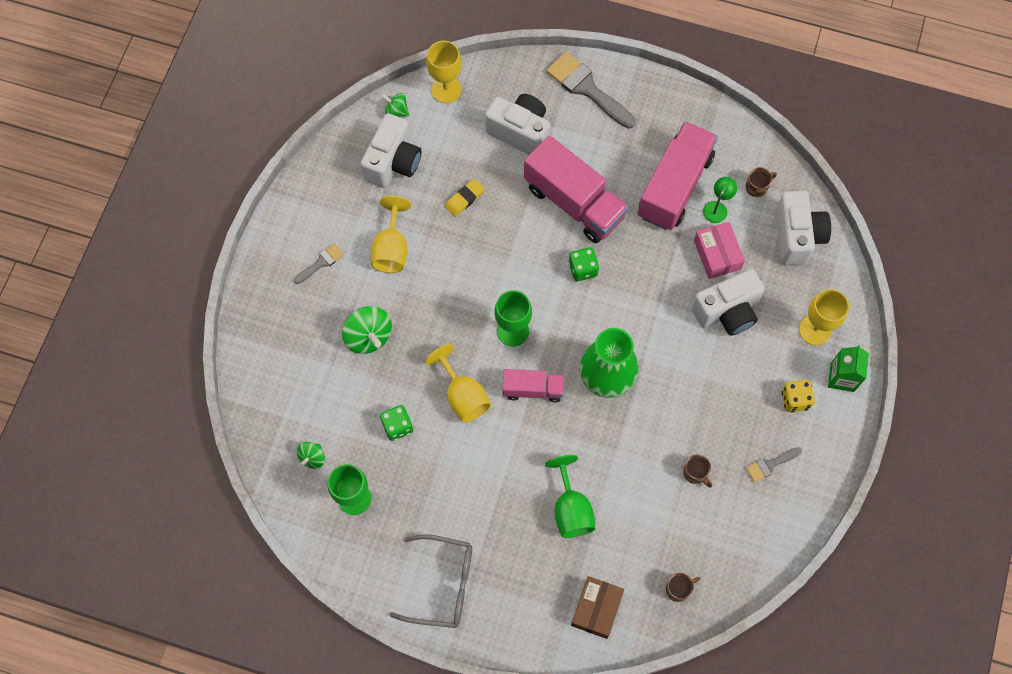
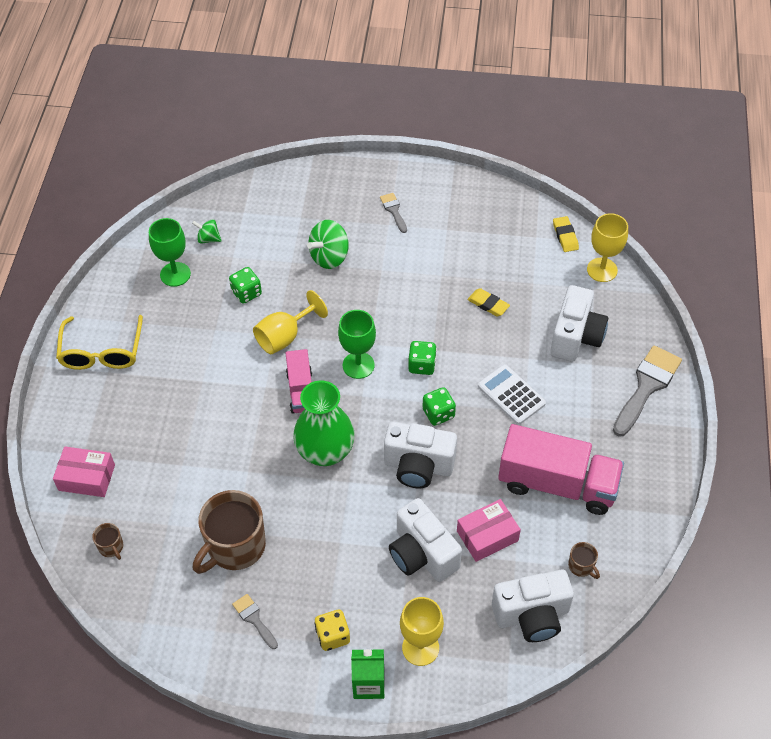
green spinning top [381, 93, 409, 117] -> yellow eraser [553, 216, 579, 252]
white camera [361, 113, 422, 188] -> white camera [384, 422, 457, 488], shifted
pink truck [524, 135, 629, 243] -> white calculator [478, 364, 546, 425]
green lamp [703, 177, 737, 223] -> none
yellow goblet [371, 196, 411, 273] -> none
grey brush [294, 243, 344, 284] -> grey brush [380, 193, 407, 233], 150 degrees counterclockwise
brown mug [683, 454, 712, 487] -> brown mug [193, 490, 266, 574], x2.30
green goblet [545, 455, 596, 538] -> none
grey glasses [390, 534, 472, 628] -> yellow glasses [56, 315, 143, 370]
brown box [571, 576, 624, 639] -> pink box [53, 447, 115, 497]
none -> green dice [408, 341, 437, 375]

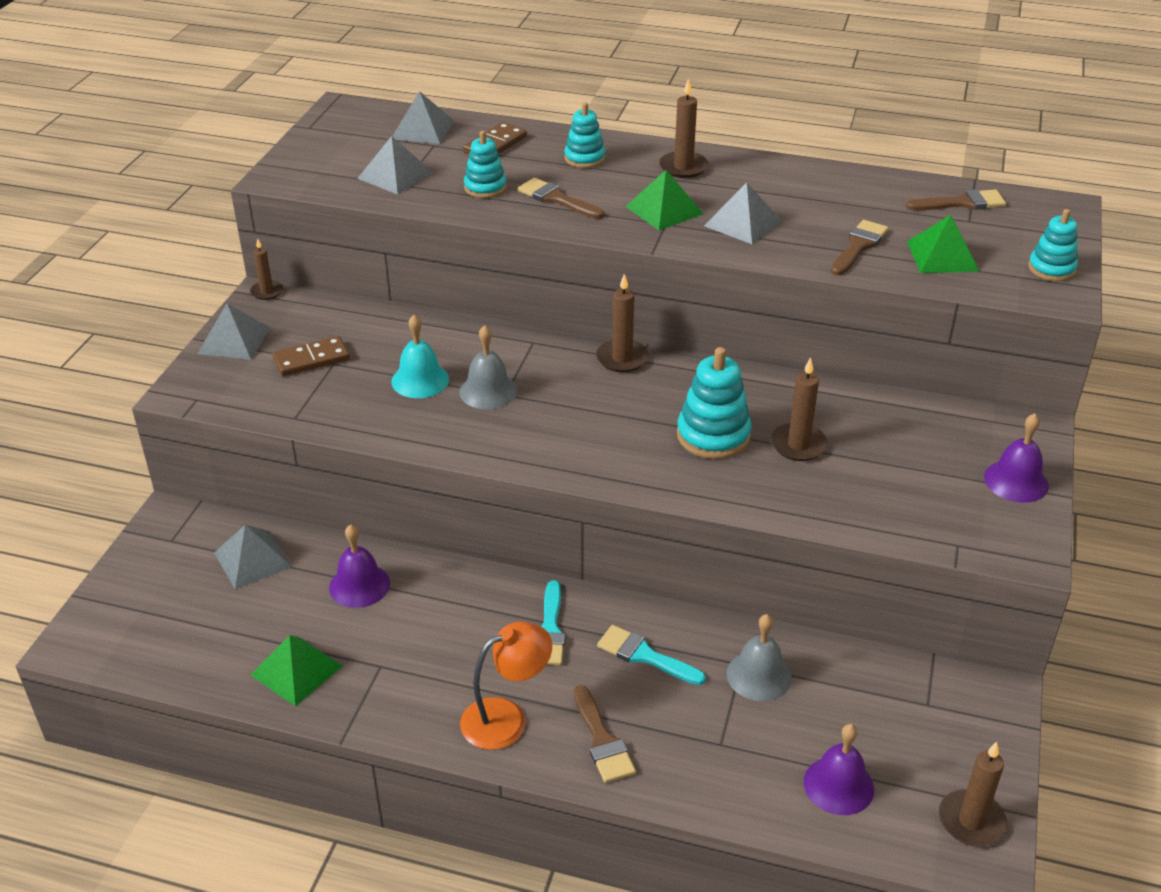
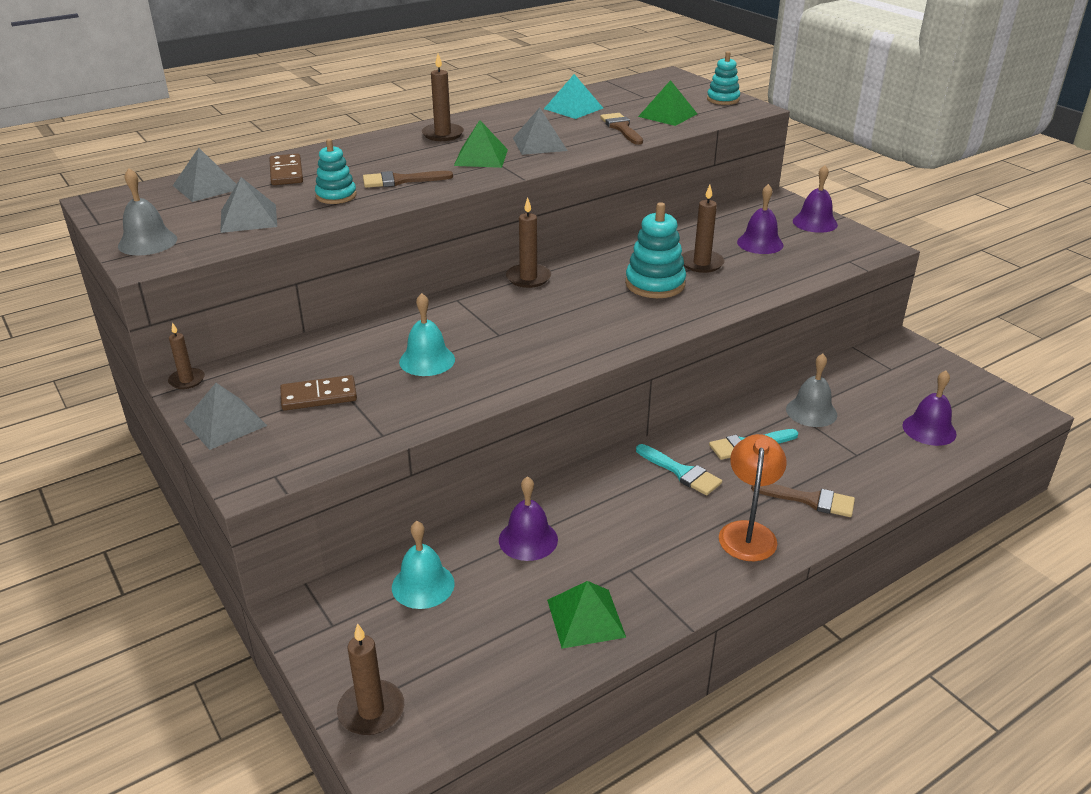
turquoise stacking toy [564, 102, 605, 168] -> none
brown brush [906, 189, 1006, 210] -> none
grey bell [459, 325, 518, 409] -> grey bell [118, 168, 177, 255], shifted
brown domino [273, 336, 350, 376] -> brown domino [280, 375, 357, 411], 60 degrees clockwise
grey pyramid [214, 525, 292, 589] -> turquoise bell [392, 521, 455, 609]
brown candle [939, 741, 1007, 846] -> brown candle [337, 623, 404, 735], shifted
none -> turquoise pyramid [544, 74, 603, 119]
none -> purple bell [737, 184, 783, 254]

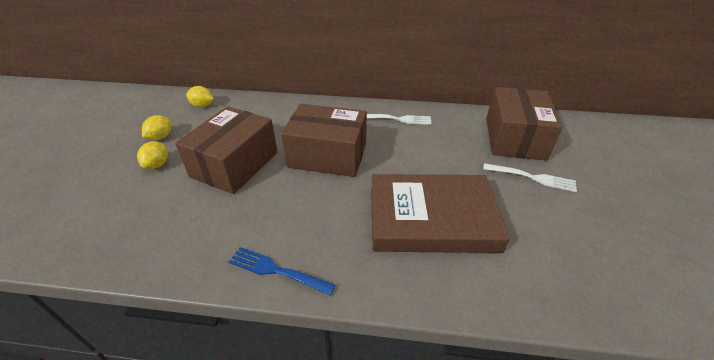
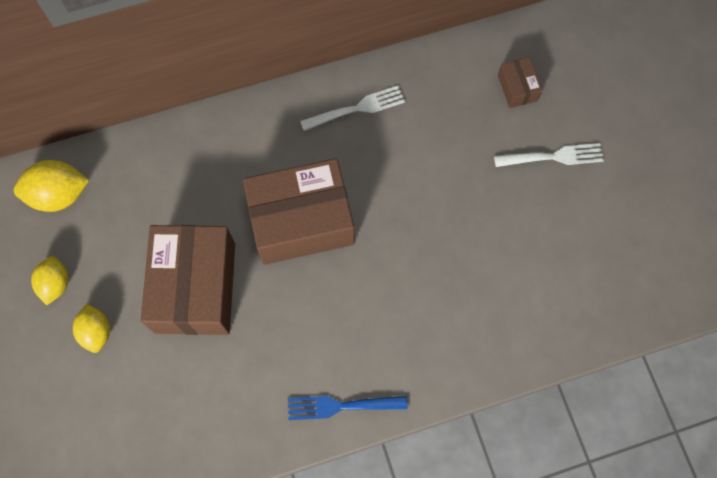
yellow lemon [186, 86, 214, 107] -> yellow lemon [14, 160, 89, 212], x1.52
brown box [486, 87, 563, 161] -> brown box [498, 57, 543, 108], x0.44
brown book [371, 174, 510, 253] -> none

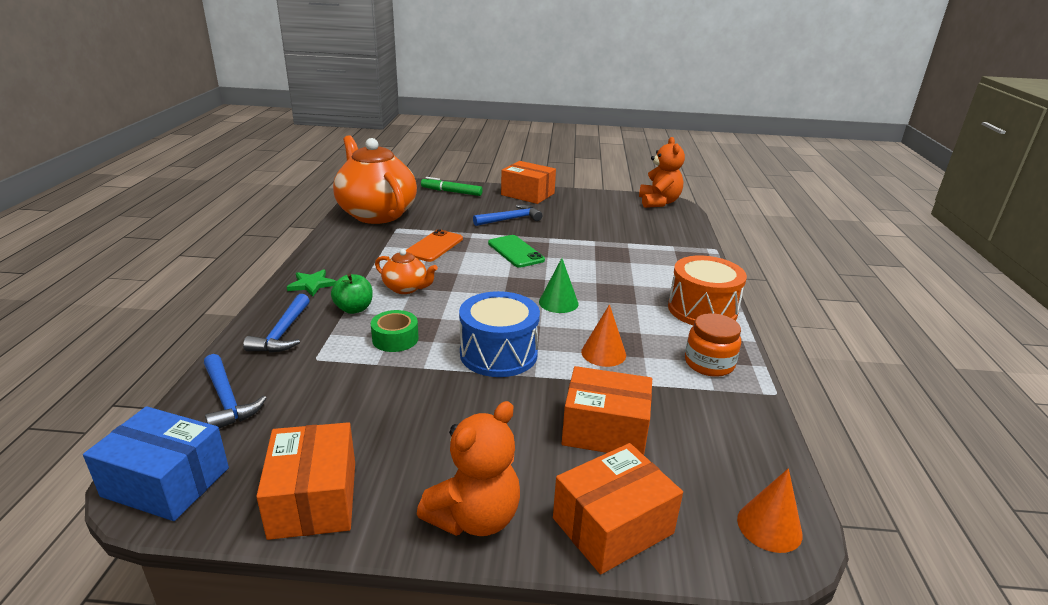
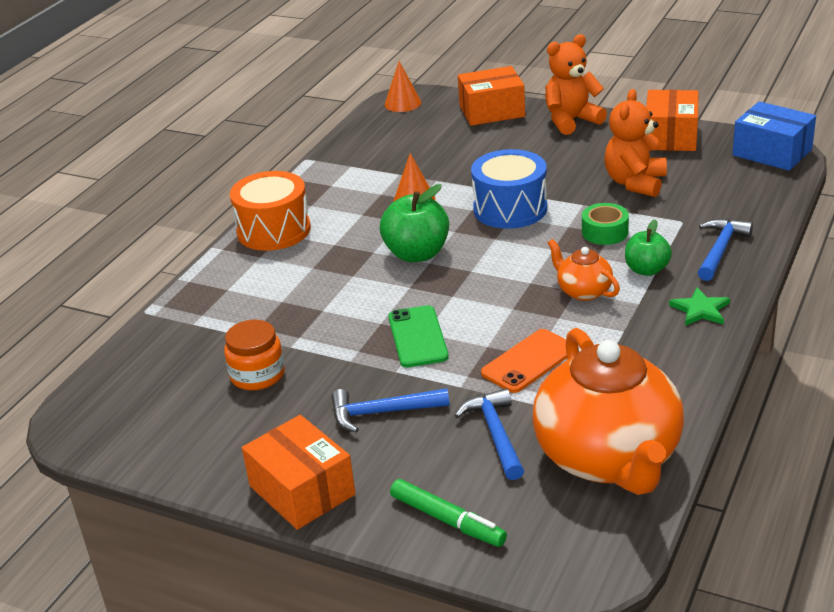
orange teddy bear [639, 137, 685, 208] -> orange teddy bear [604, 89, 667, 197], shifted
green cone [539, 258, 579, 313] -> green apple [380, 184, 449, 262]
orange jar [685, 313, 741, 377] -> orange jar [224, 320, 285, 390], shifted
blue hammer [204, 354, 266, 428] -> blue hammer [454, 388, 524, 480], shifted
orange box [562, 366, 652, 455] -> none

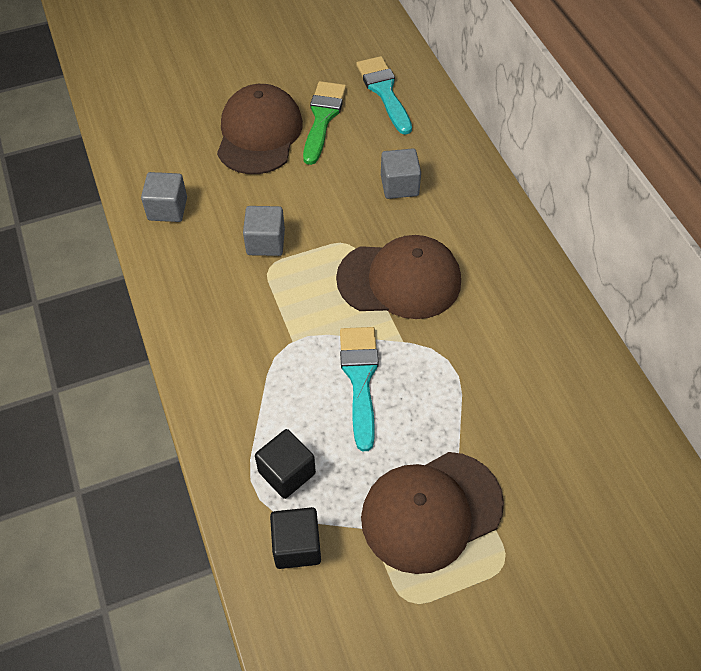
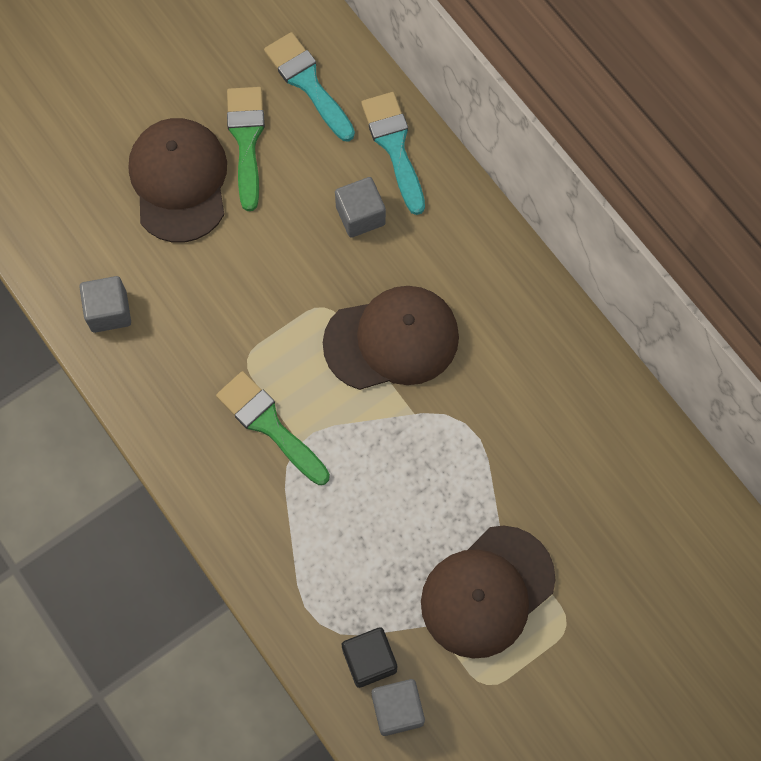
grey cube [243, 206, 285, 256] -> grey cube [372, 679, 425, 736], shifted
turquoise brush [340, 327, 379, 451] -> turquoise brush [361, 92, 425, 215], shifted
black cube [255, 429, 316, 499] -> none
none -> green brush [216, 371, 330, 485]

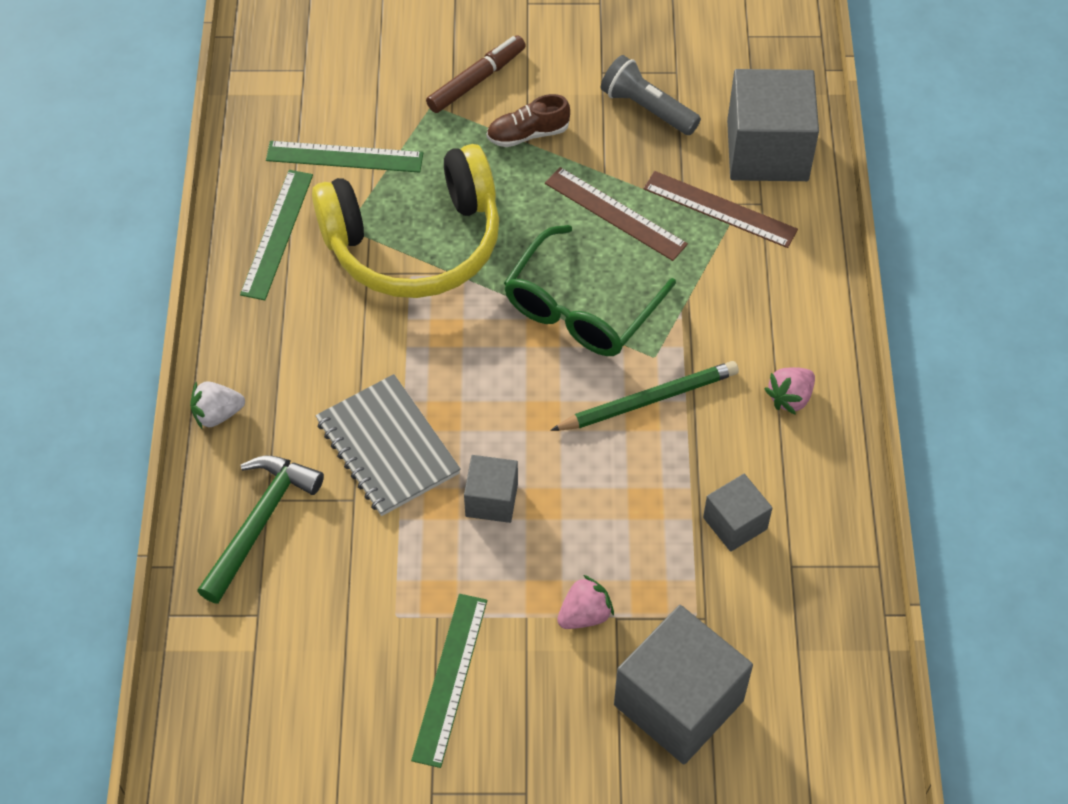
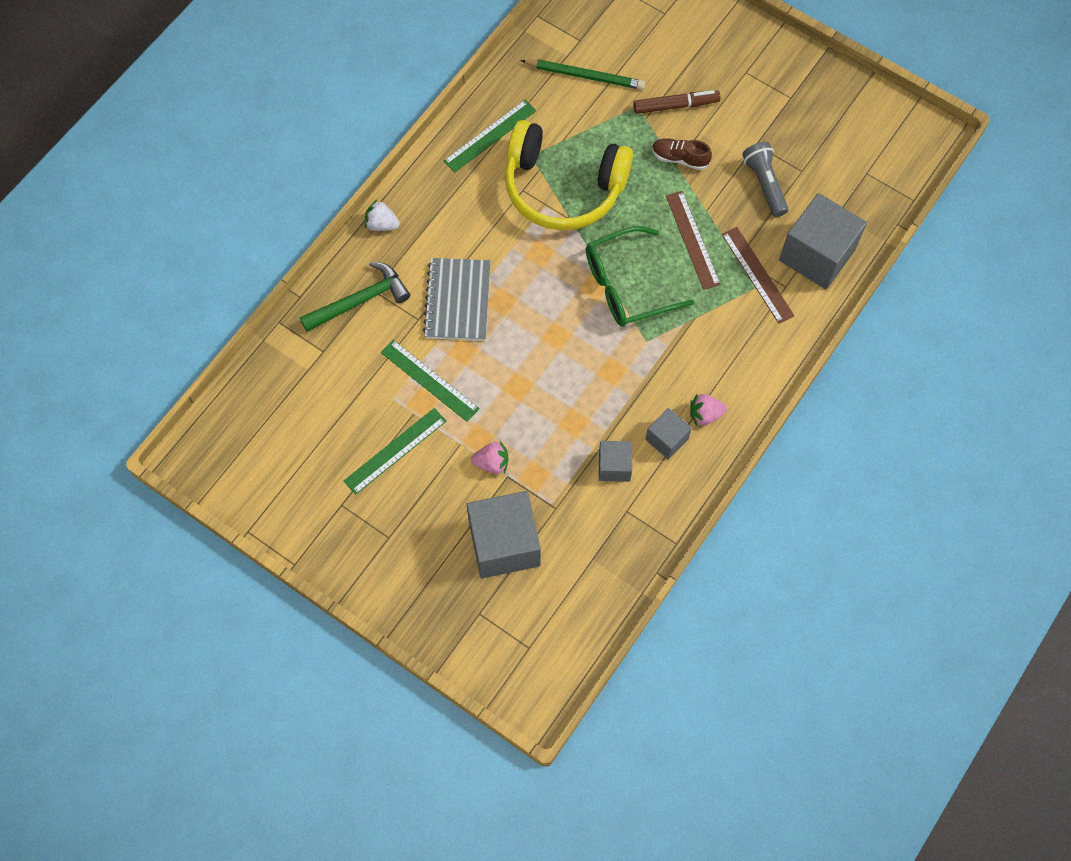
green ruler [266, 141, 423, 173] -> green ruler [381, 340, 480, 422], shifted
green pencil [550, 361, 739, 431] -> green pencil [520, 59, 645, 90], shifted
grey cube [464, 455, 518, 523] -> grey cube [645, 408, 692, 459], shifted

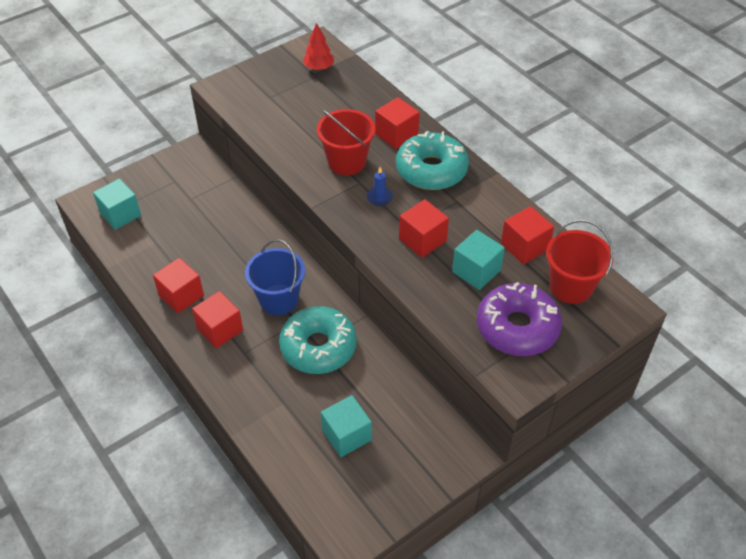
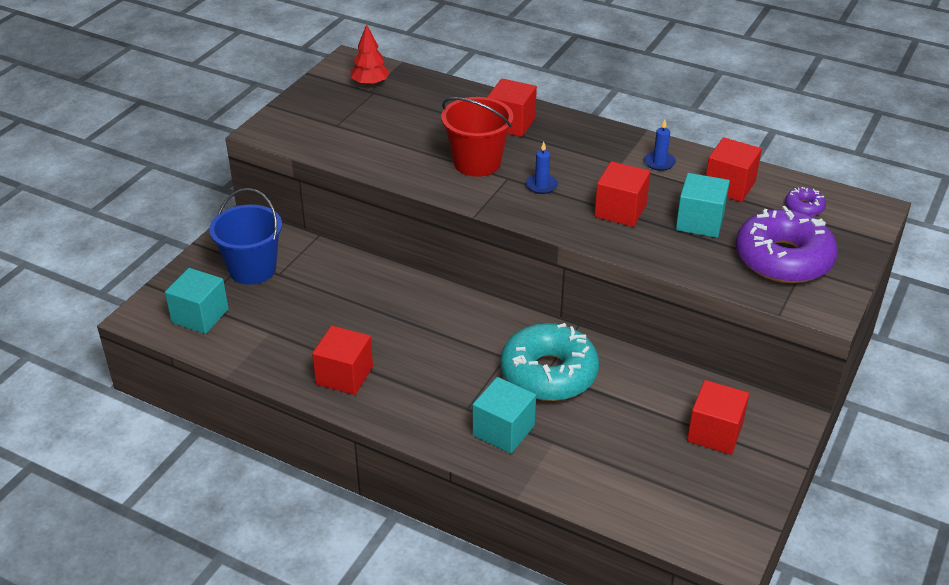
turquoise donut [396, 131, 469, 190] -> none
red bucket [546, 220, 613, 304] -> purple donut [785, 187, 826, 216]
blue bucket [245, 239, 305, 315] -> blue bucket [209, 188, 282, 285], shifted
red cube [192, 291, 243, 348] -> red cube [687, 380, 749, 455], shifted
turquoise cube [321, 395, 372, 457] -> turquoise cube [473, 377, 536, 454], shifted
none -> blue candle [644, 120, 676, 171]

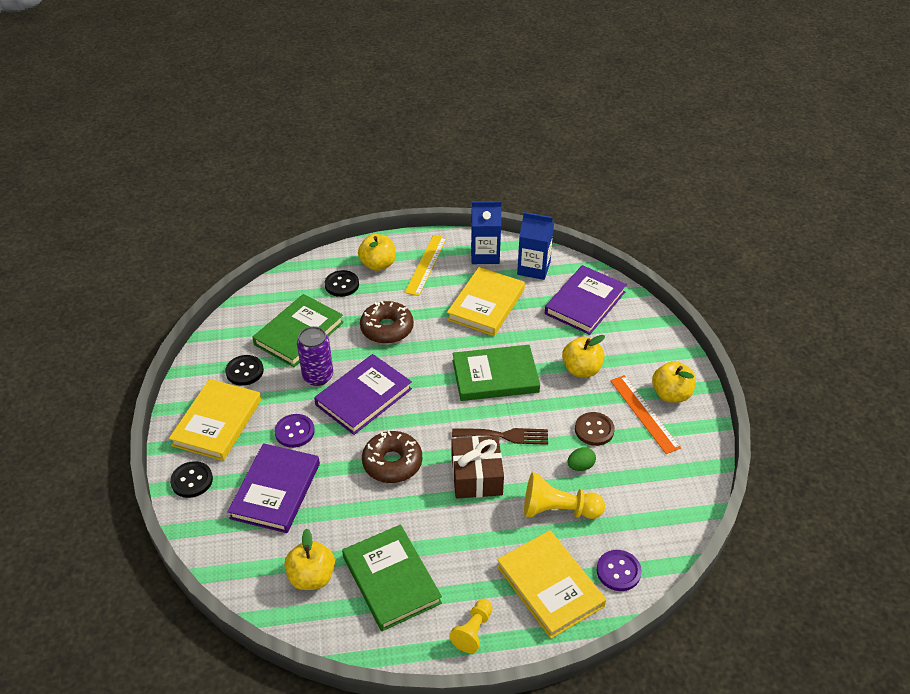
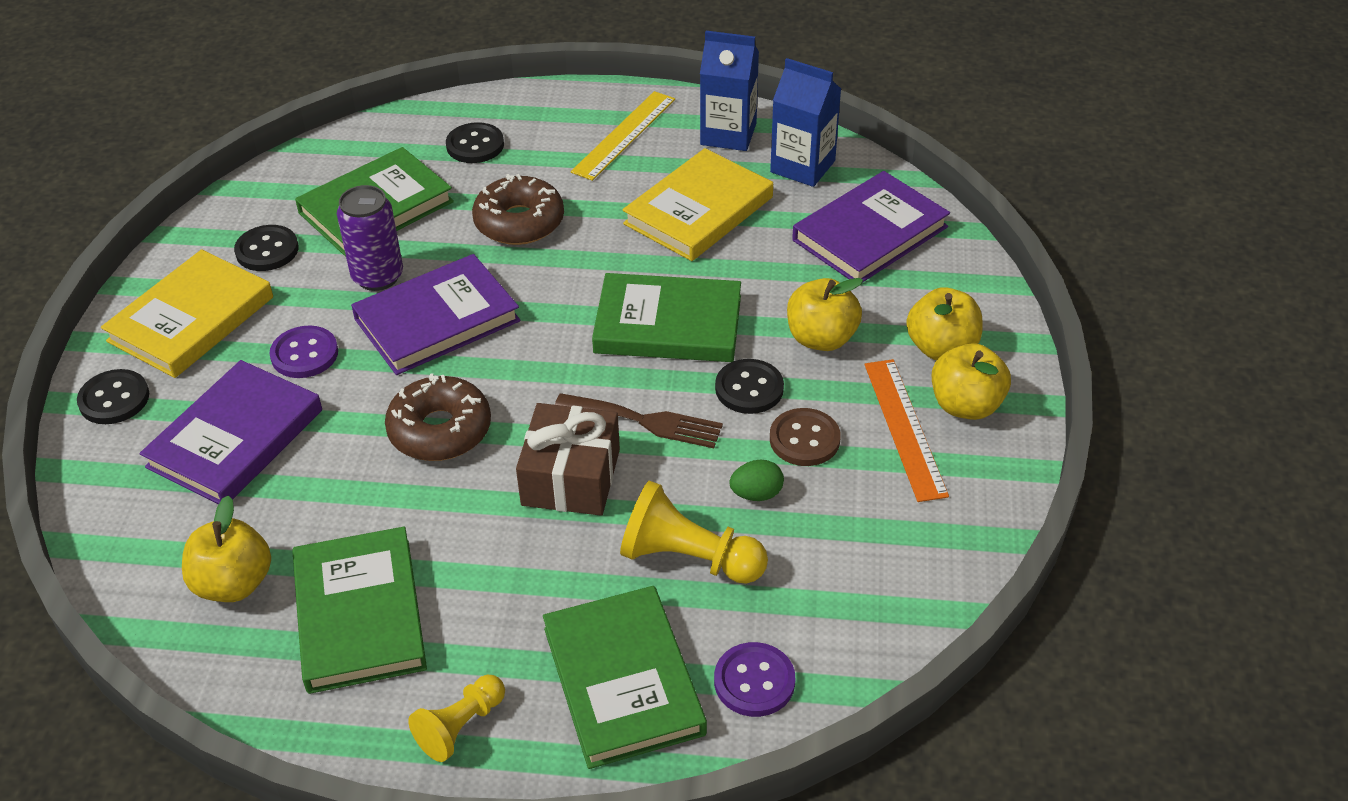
yellow apple [358, 234, 396, 271] -> yellow apple [906, 287, 983, 360], shifted
yellow book [497, 530, 606, 639] -> green book [543, 586, 707, 769]
none -> black button [715, 359, 784, 414]

